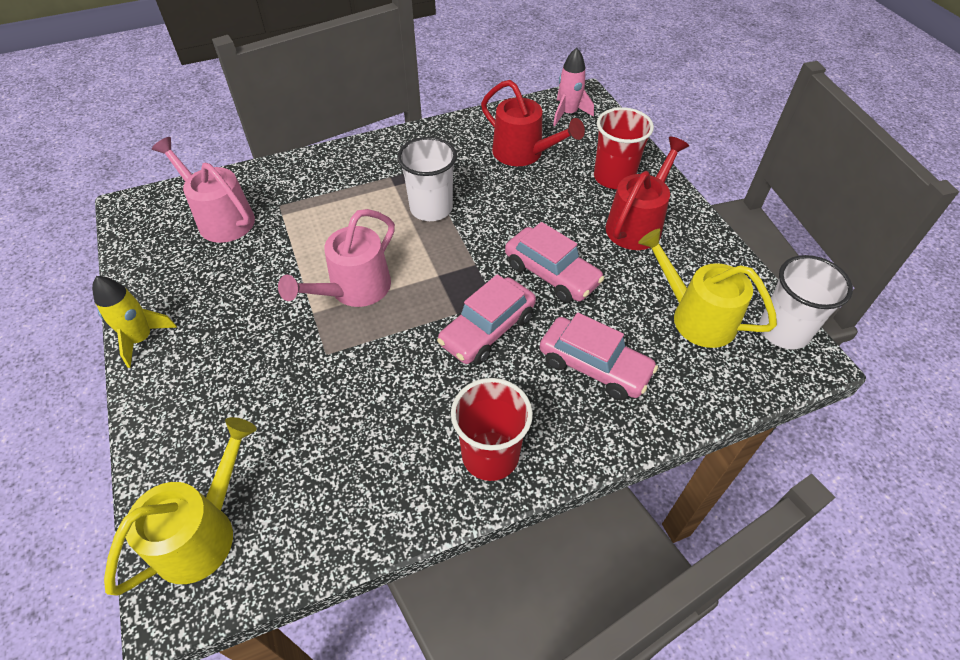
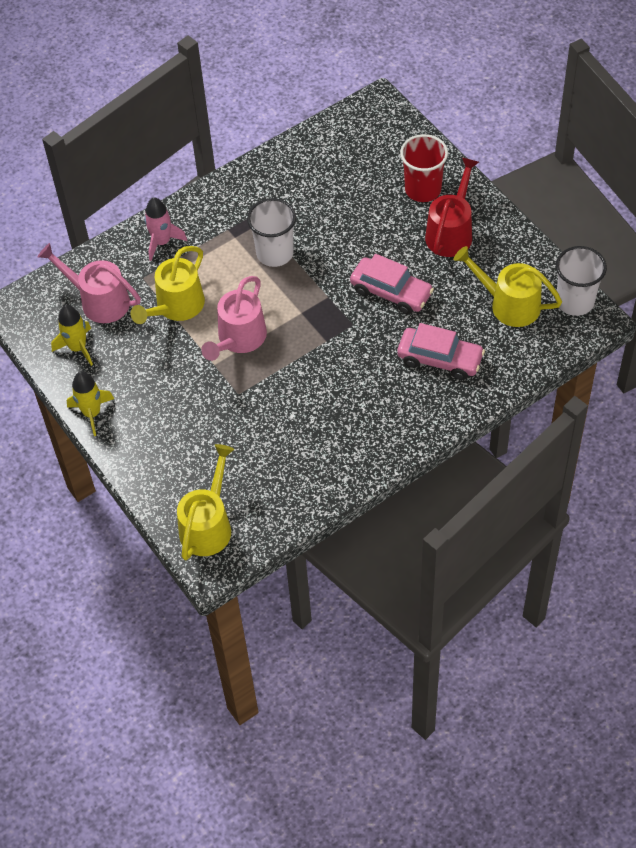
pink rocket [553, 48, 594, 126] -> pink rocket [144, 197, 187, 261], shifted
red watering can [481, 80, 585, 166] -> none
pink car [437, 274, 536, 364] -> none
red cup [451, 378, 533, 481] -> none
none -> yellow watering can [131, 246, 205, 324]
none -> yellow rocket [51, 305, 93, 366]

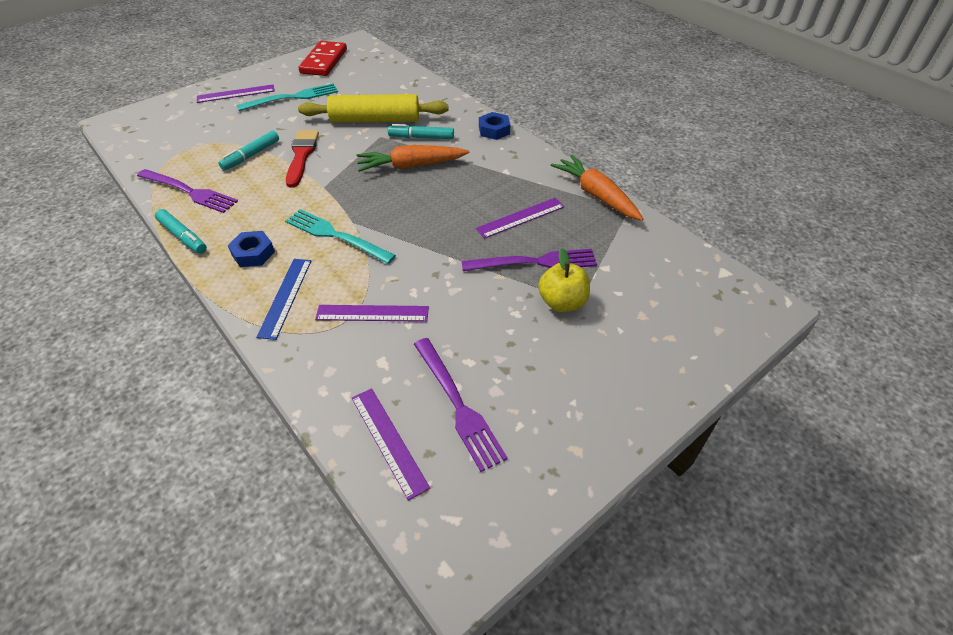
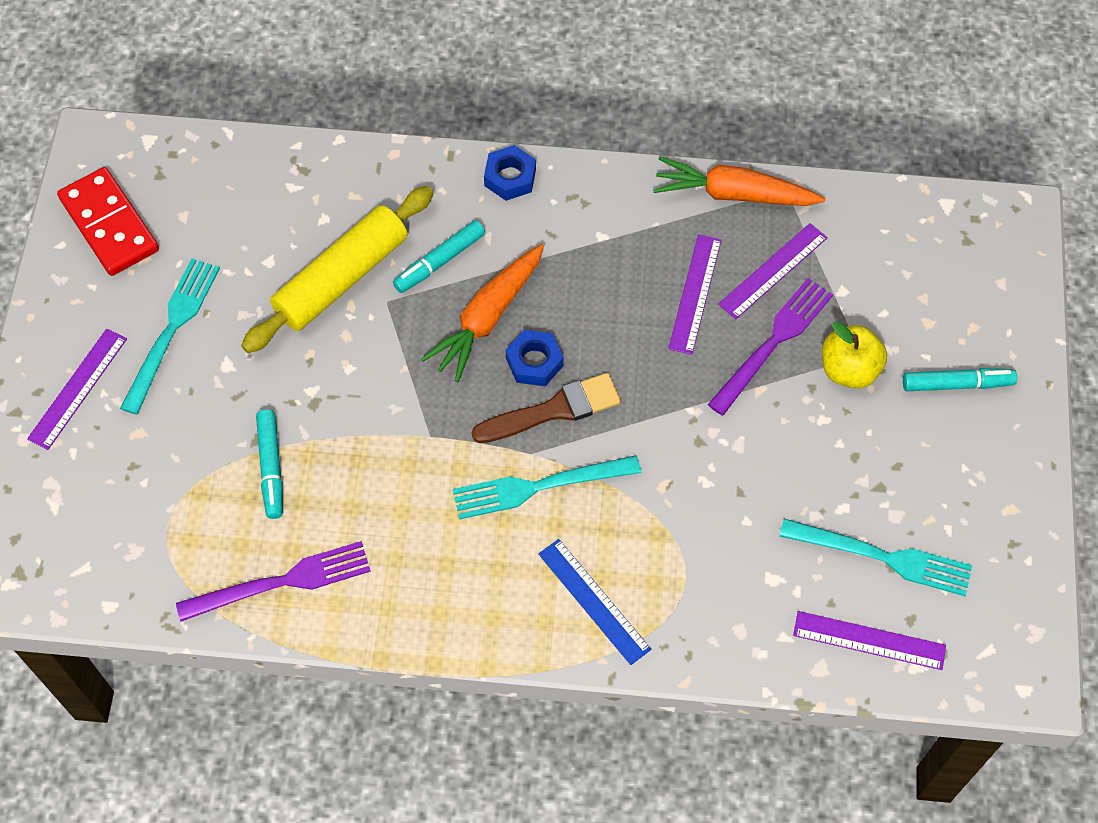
red brush [286, 130, 319, 188] -> none
turquoise marker [155, 209, 207, 254] -> turquoise marker [903, 368, 1017, 391], shifted
blue nut [228, 231, 275, 267] -> blue nut [506, 330, 564, 386], shifted
purple ruler [315, 305, 429, 322] -> purple ruler [718, 223, 828, 319], shifted
purple fork [414, 338, 508, 472] -> turquoise fork [779, 518, 972, 596]
none -> brown brush [472, 373, 621, 443]

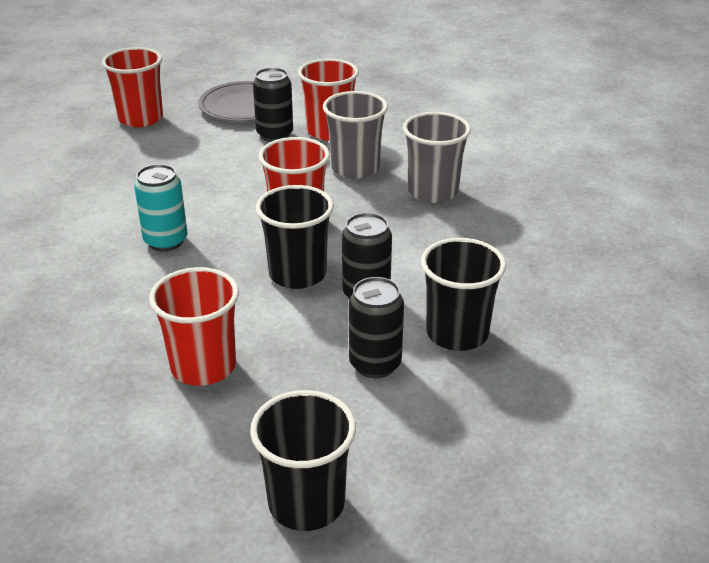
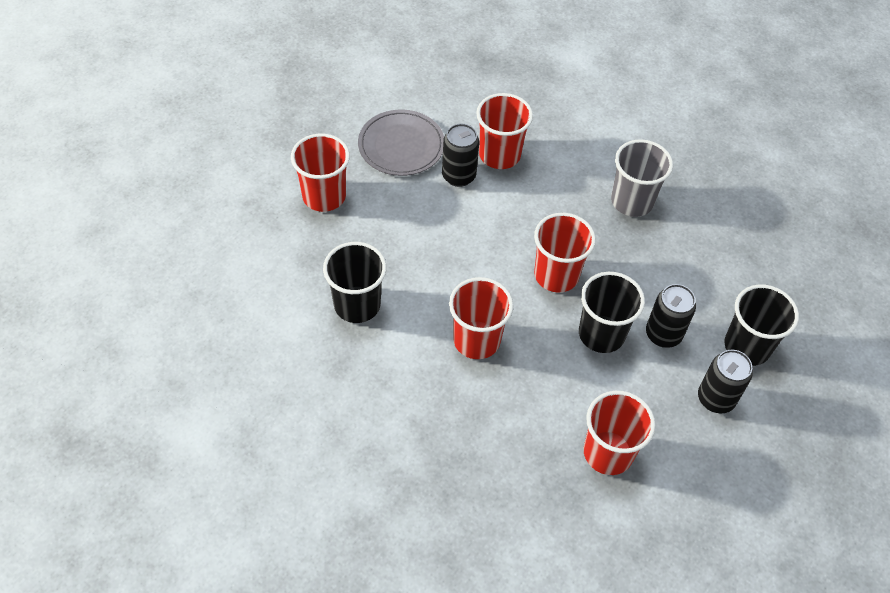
grey cup [323, 91, 388, 179] -> none
turquoise can [134, 164, 187, 252] -> red cup [449, 277, 513, 359]
black cup [250, 390, 356, 531] -> black cup [323, 242, 387, 323], shifted

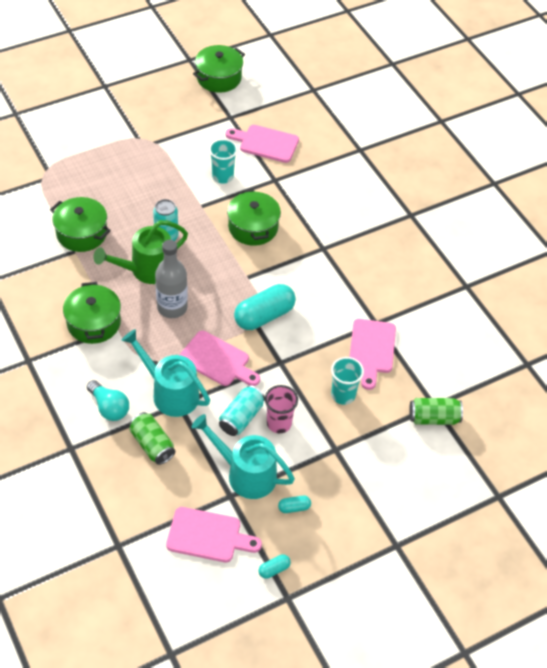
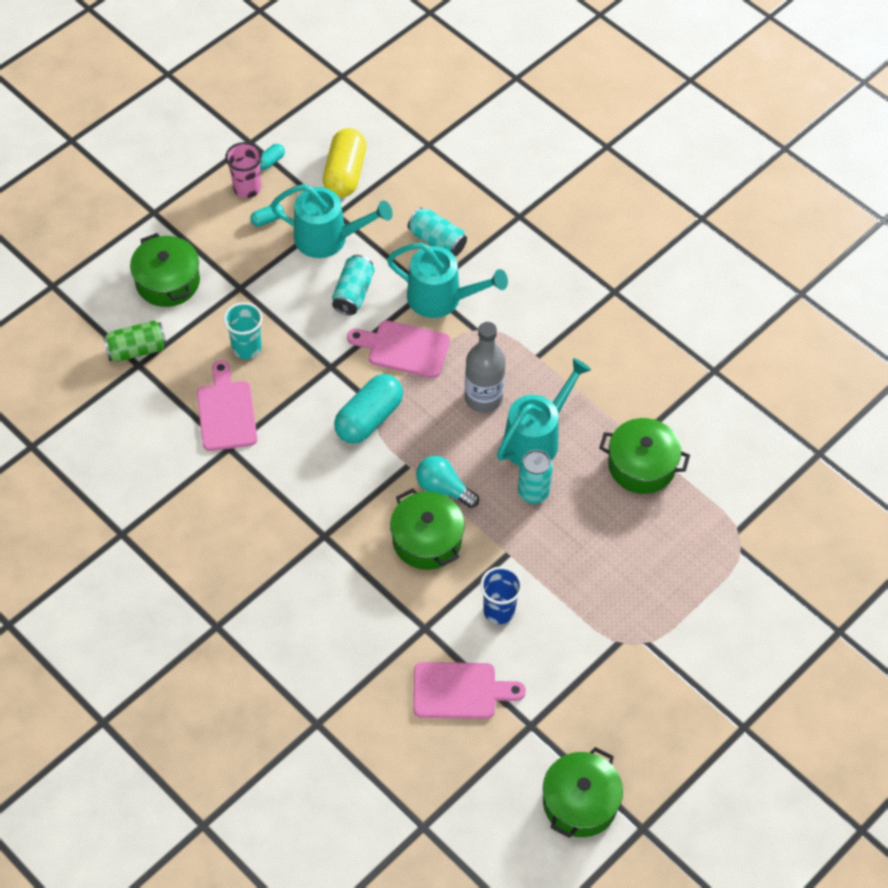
turquoise cup [209, 139, 238, 184] -> blue cup [480, 567, 522, 624]
green watering can [93, 220, 188, 284] -> turquoise watering can [497, 358, 591, 466]
green pot [63, 282, 121, 344] -> green pot [130, 233, 200, 307], shifted
turquoise light bulb [87, 380, 129, 421] -> turquoise light bulb [416, 456, 479, 508], shifted
pink cup [265, 385, 298, 433] -> pink cup [225, 142, 262, 198], shifted
green can [129, 412, 175, 465] -> turquoise can [408, 207, 467, 256]
pink cutting board [166, 507, 262, 562] -> yellow capsule [323, 128, 366, 198]

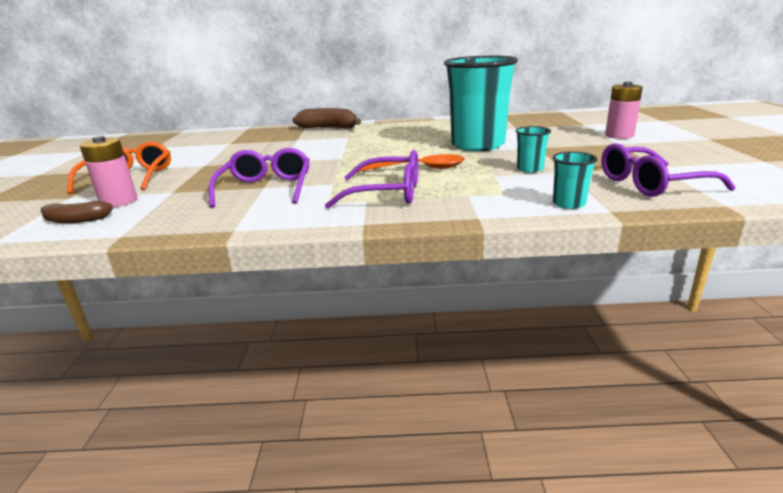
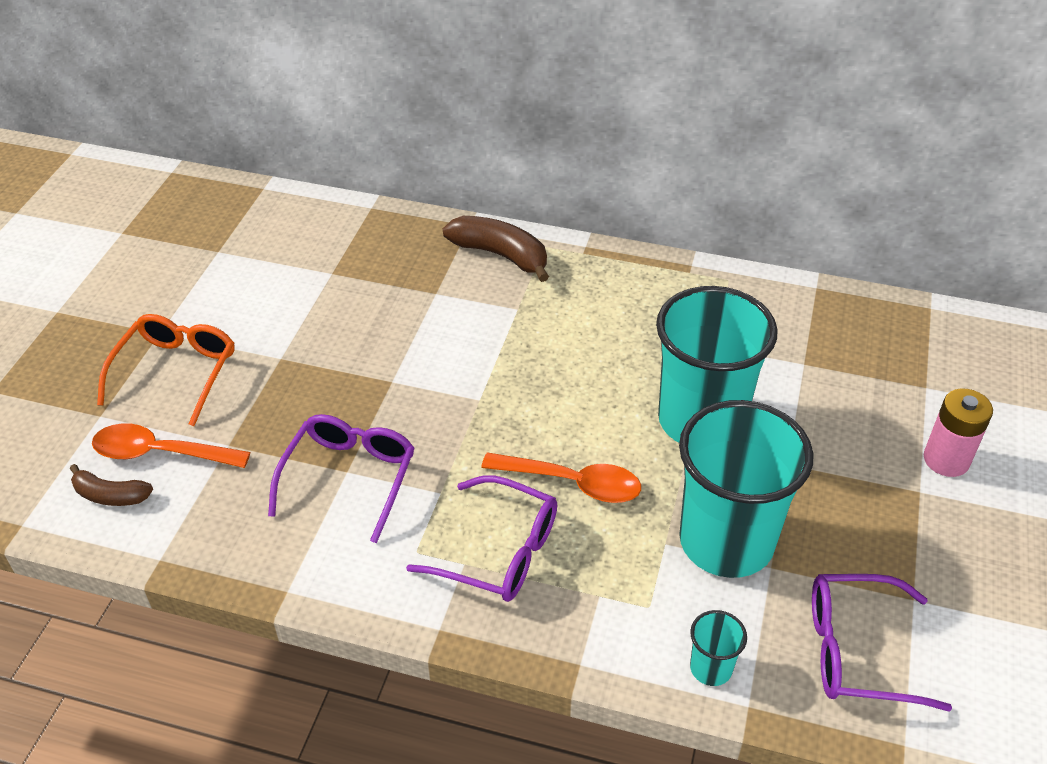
turquoise cup [516, 126, 551, 173] -> turquoise cup [679, 400, 814, 578], x2.44
pink battery [80, 136, 137, 207] -> orange spoon [92, 423, 250, 468]

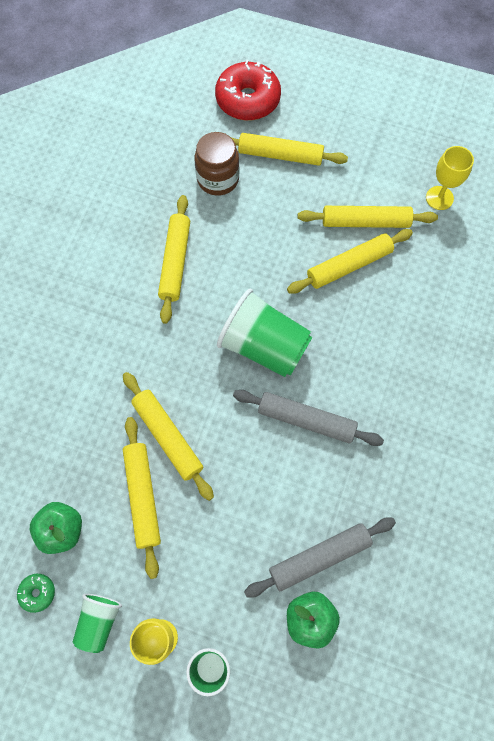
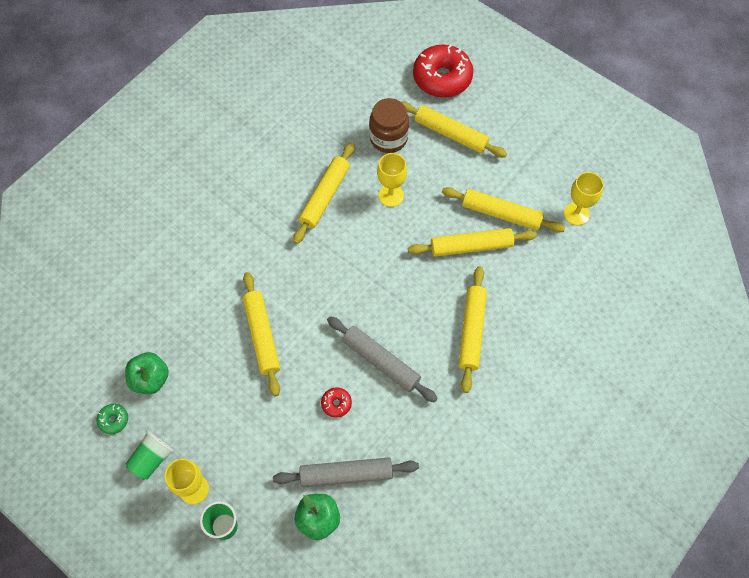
green cup [217, 289, 312, 377] -> none
yellow rolling pin [123, 417, 161, 579] -> yellow rolling pin [458, 266, 487, 393], shifted
none -> yellow goblet [377, 153, 407, 207]
none -> red donut [321, 387, 352, 418]

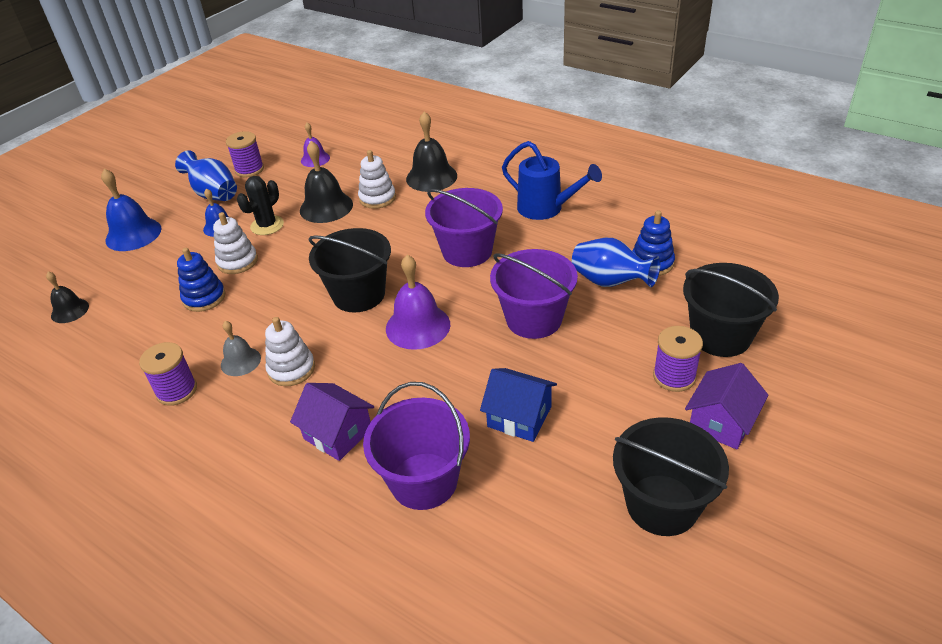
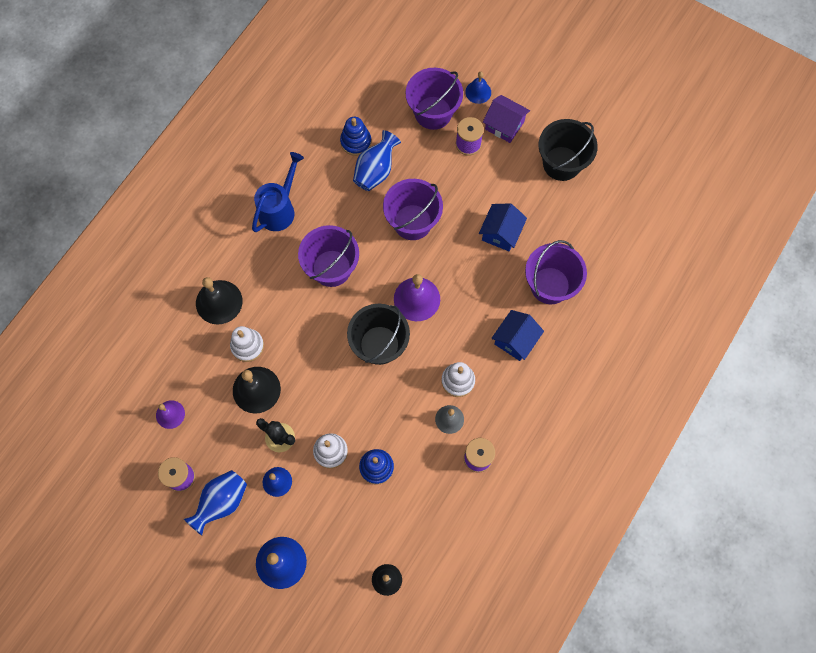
black bucket [683, 263, 779, 357] -> purple bucket [405, 68, 463, 130]
purple house [290, 383, 374, 461] -> blue house [491, 310, 544, 361]
none -> blue bell [465, 72, 491, 104]

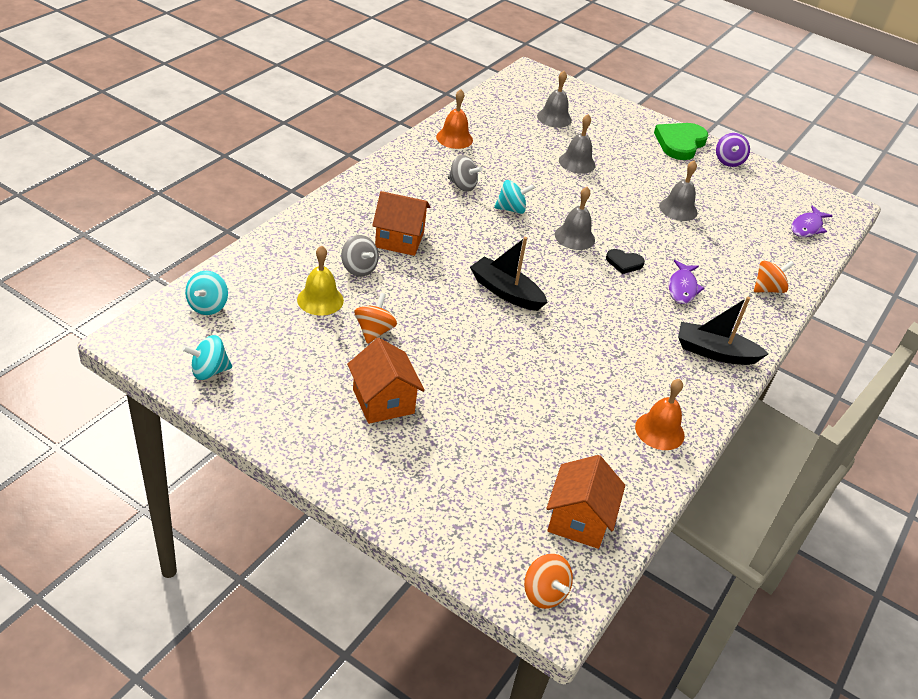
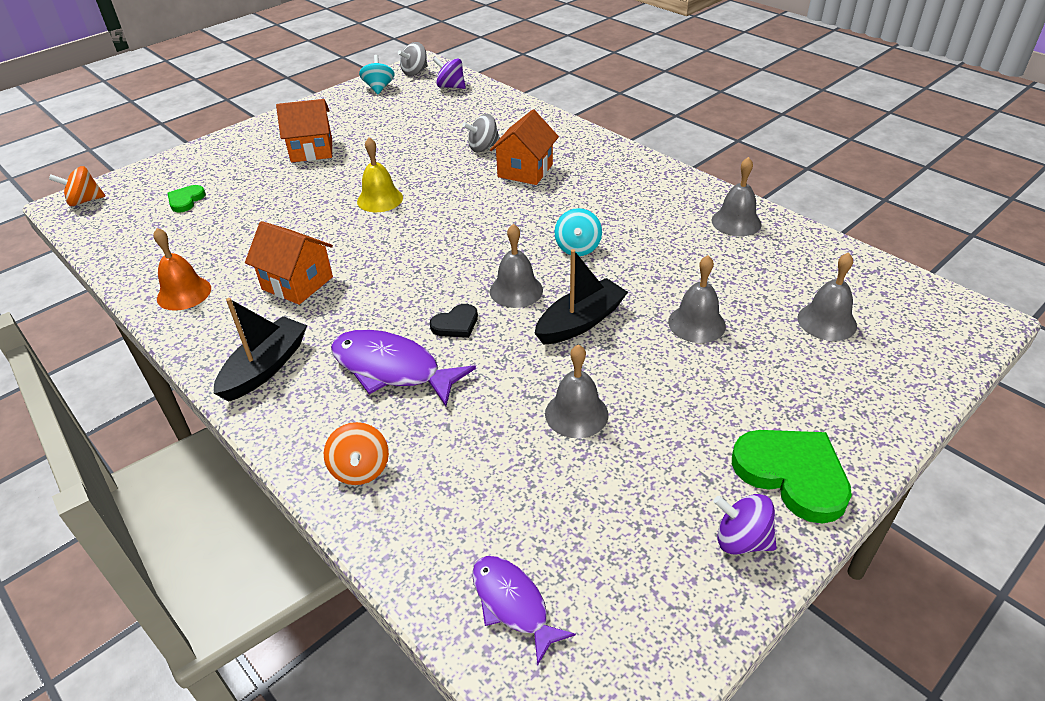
orange bell [436, 89, 473, 149] -> grey bell [712, 157, 762, 236]
grey spinning top [448, 155, 482, 192] -> grey spinning top [398, 42, 428, 76], shifted
black boat [470, 237, 548, 311] -> black boat [534, 249, 628, 345], shifted
yellow bell [297, 246, 344, 316] -> yellow bell [357, 137, 403, 212], shifted
black heart [606, 249, 645, 274] -> black heart [430, 304, 478, 338], 150 degrees counterclockwise
purple fish [669, 260, 704, 304] -> purple fish [331, 330, 476, 406], x1.58
turquoise spinning top [185, 271, 228, 315] -> purple spinning top [433, 57, 466, 89]
orange spinning top [354, 293, 397, 344] -> none
orange house [546, 455, 625, 549] -> orange house [245, 221, 333, 305], shifted
none -> green heart [167, 185, 205, 212]

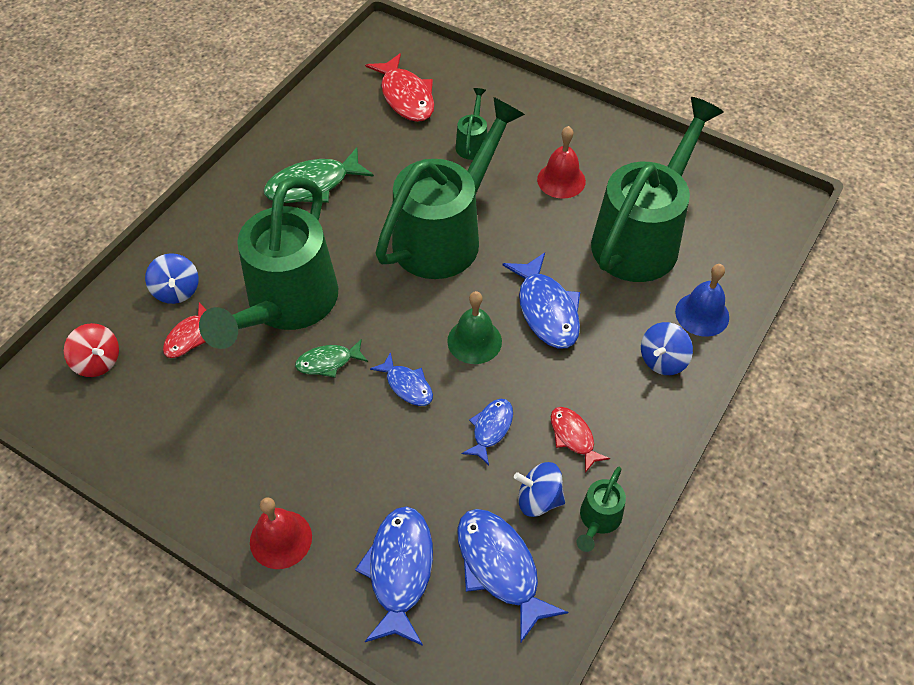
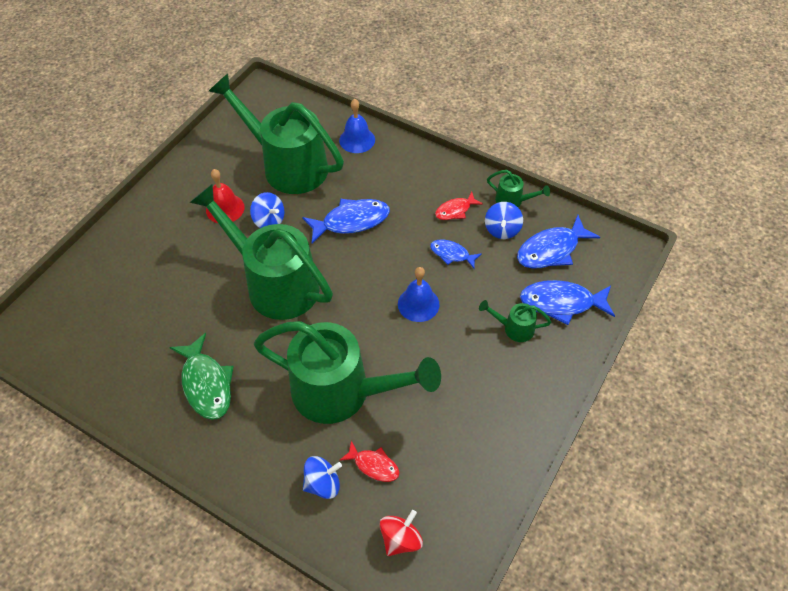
red fish [365, 53, 434, 122] -> none
green watering can [455, 88, 487, 160] -> green watering can [479, 300, 551, 342], shifted
green bell [447, 291, 502, 364] -> none
blue spinning top [641, 322, 693, 375] -> blue spinning top [250, 192, 284, 228], shifted
green fish [295, 339, 368, 378] -> none
blue fish [370, 352, 433, 406] -> blue bell [398, 267, 440, 322]
red bell [250, 497, 312, 569] -> none

